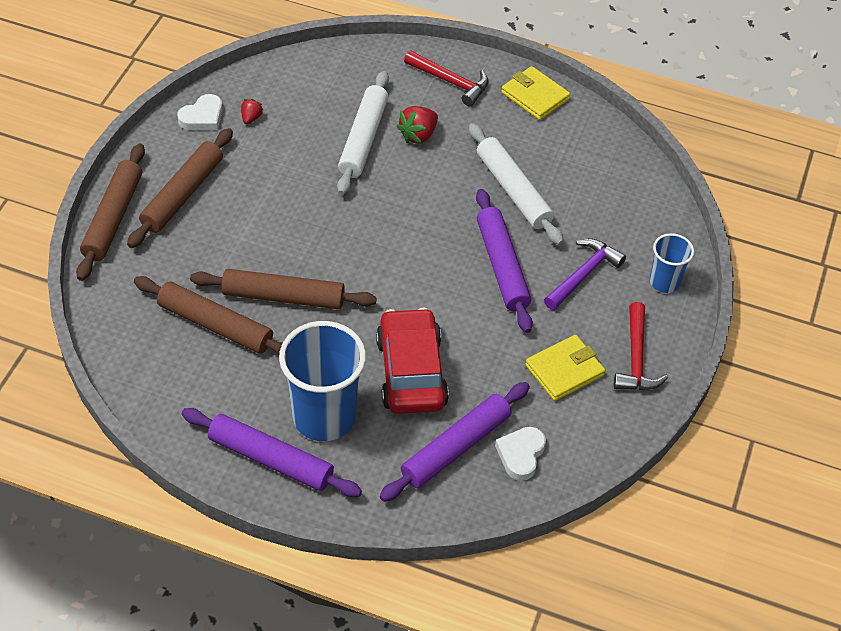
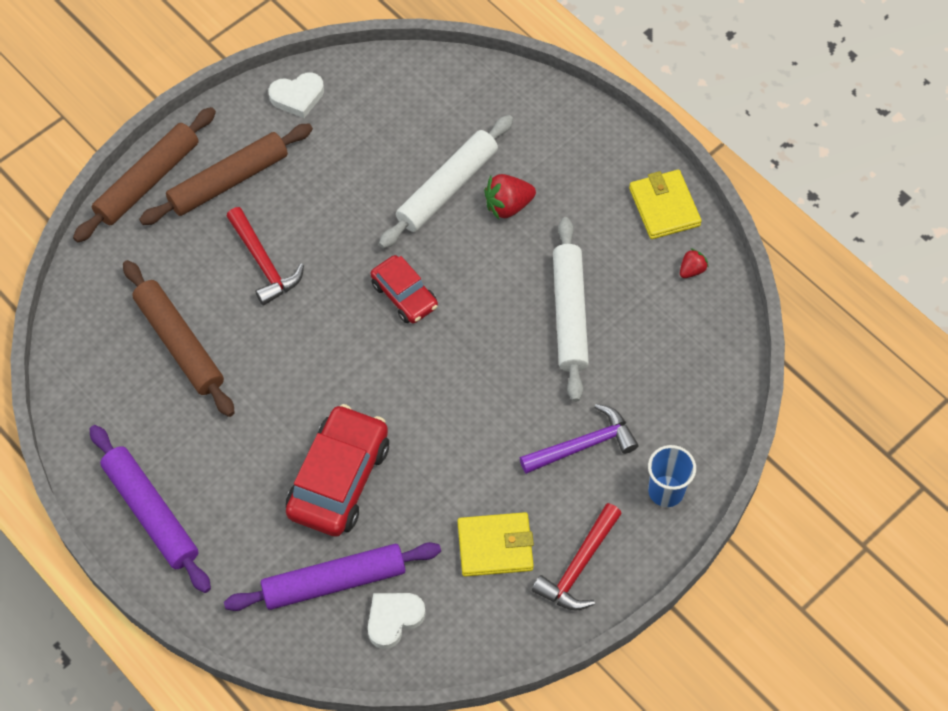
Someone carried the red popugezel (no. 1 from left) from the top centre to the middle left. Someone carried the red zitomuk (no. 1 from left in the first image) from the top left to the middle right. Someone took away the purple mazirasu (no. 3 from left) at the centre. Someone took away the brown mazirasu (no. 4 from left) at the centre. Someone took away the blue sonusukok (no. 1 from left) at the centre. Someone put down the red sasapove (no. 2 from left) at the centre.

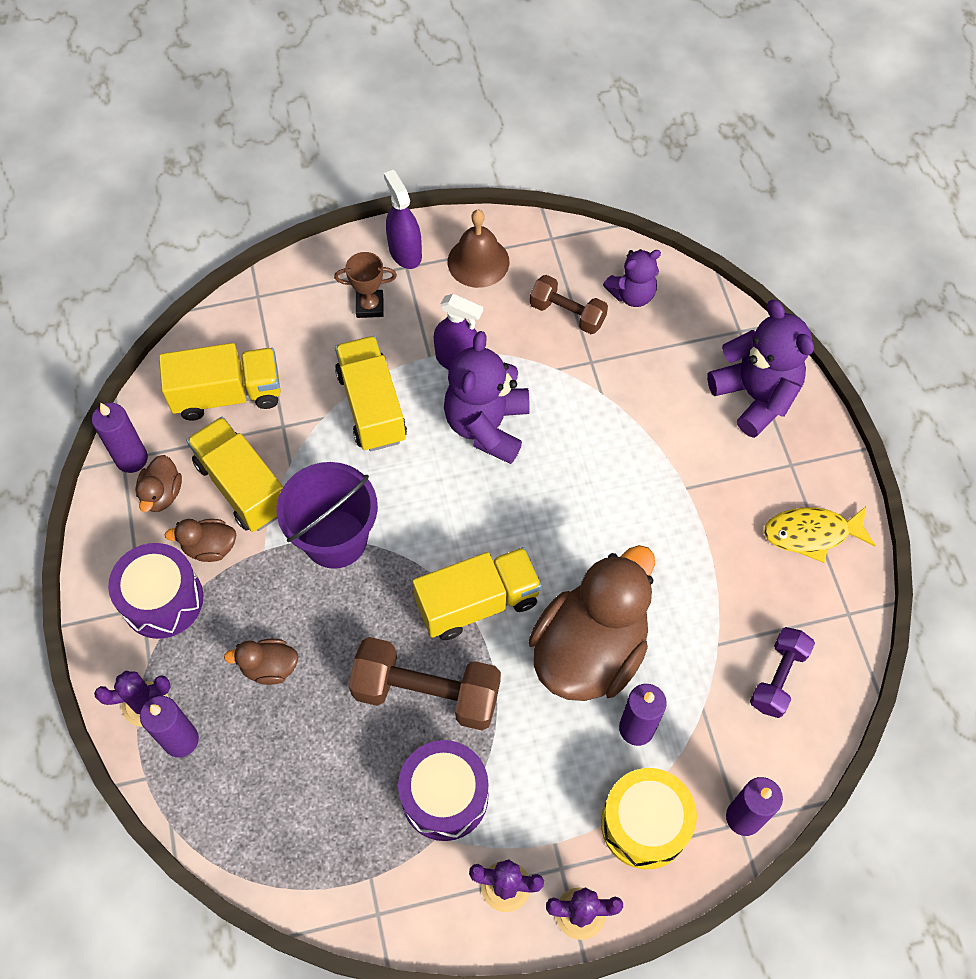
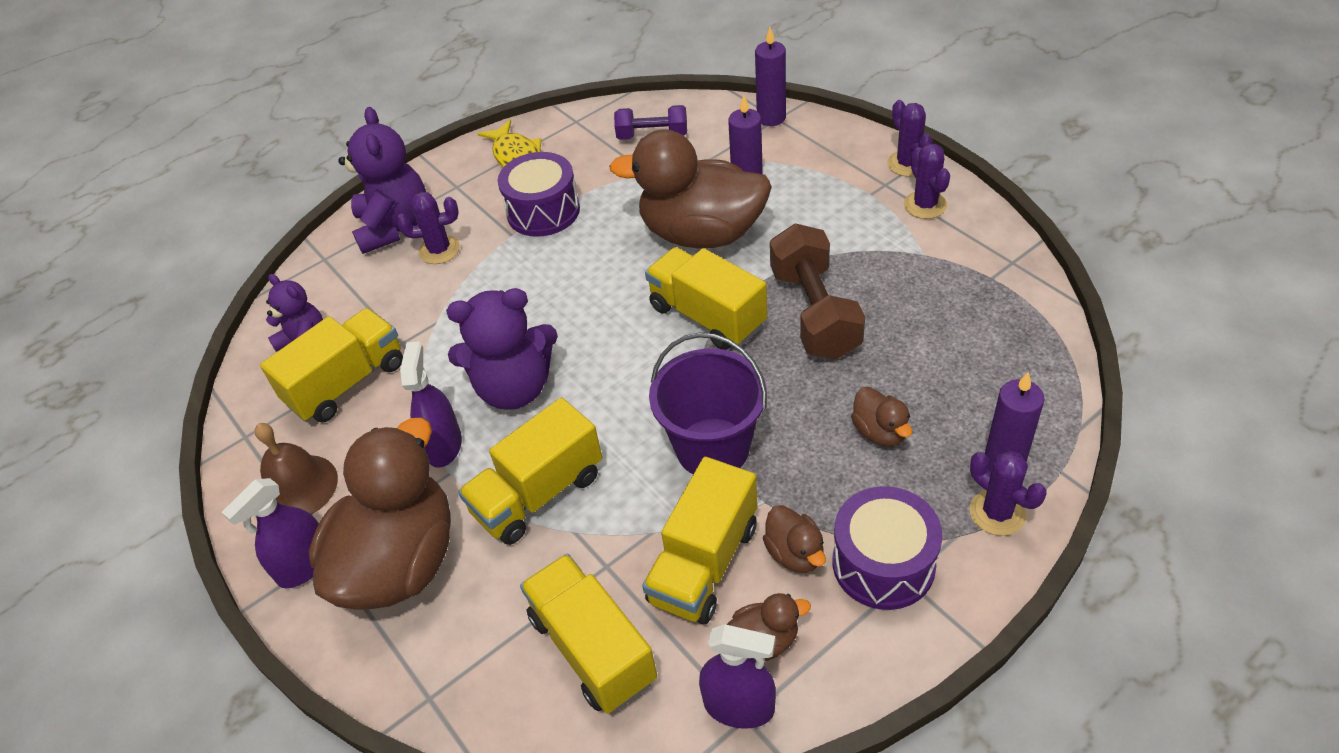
Someone swapped the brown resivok at the top centre for the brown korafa (no. 1 from left) at the bottom left. Someone swapped the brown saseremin (no. 2 from left) at the top centre for the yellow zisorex (no. 1 from left) at the middle left. Someone rotated the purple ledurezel (no. 3 from left in the first image) at the middle right by 135 degrees clockwise. Someone swapped the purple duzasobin (no. 1 from left) at the middle left for the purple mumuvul (no. 3 from left) at the bottom centre. Someone carried the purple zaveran (no. 2 from left in the first image) from the bottom centre to the top centre. Someone took away the yellow zaveran at the bottom centre. Someone put down the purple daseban (no. 1 from left) at the top left.

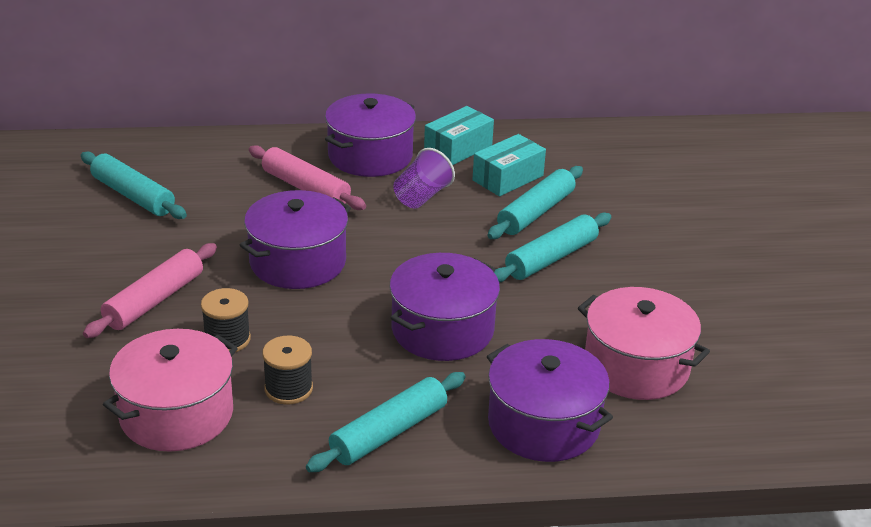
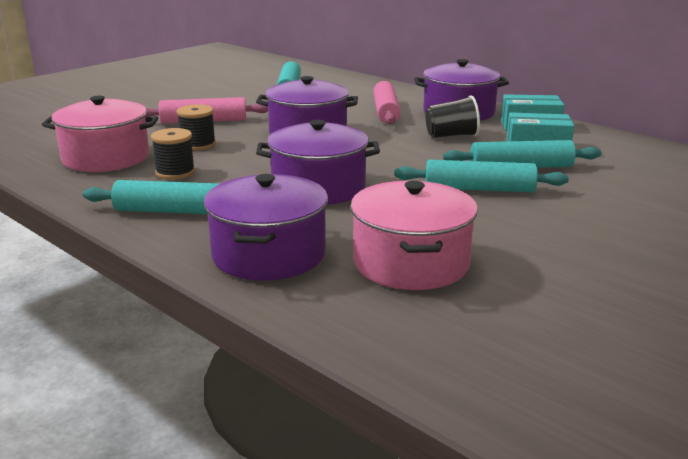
Someone repainted the purple sonusukok at the centre, which became the black sonusukok at the top centre.

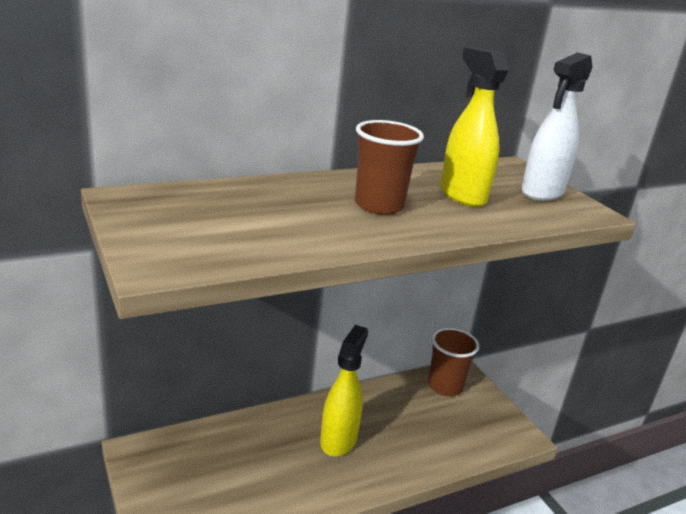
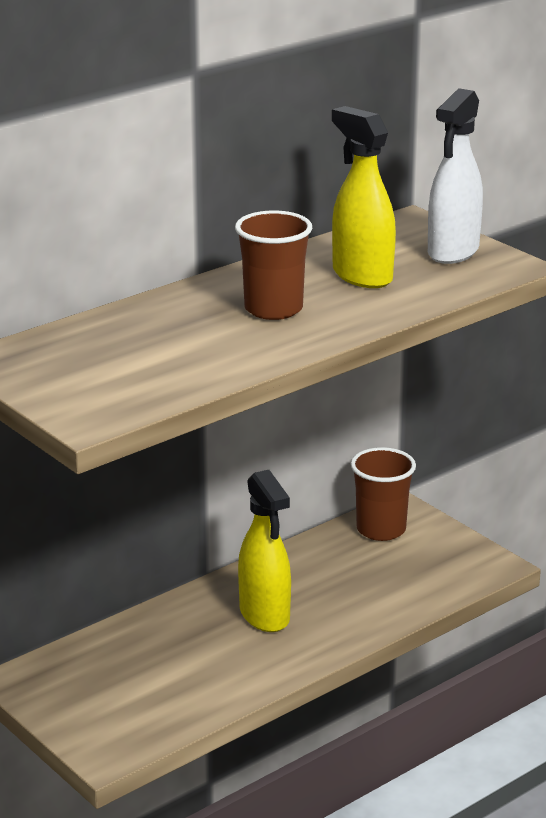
Someone rotated the yellow mumuvul (no. 1 from left) at the bottom centre by 150 degrees clockwise.

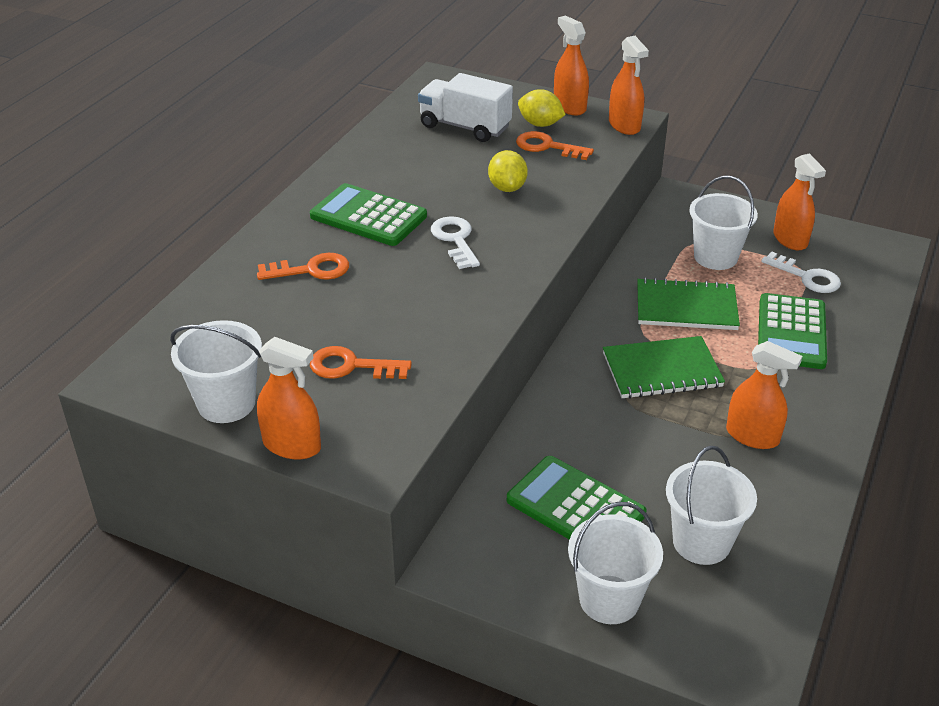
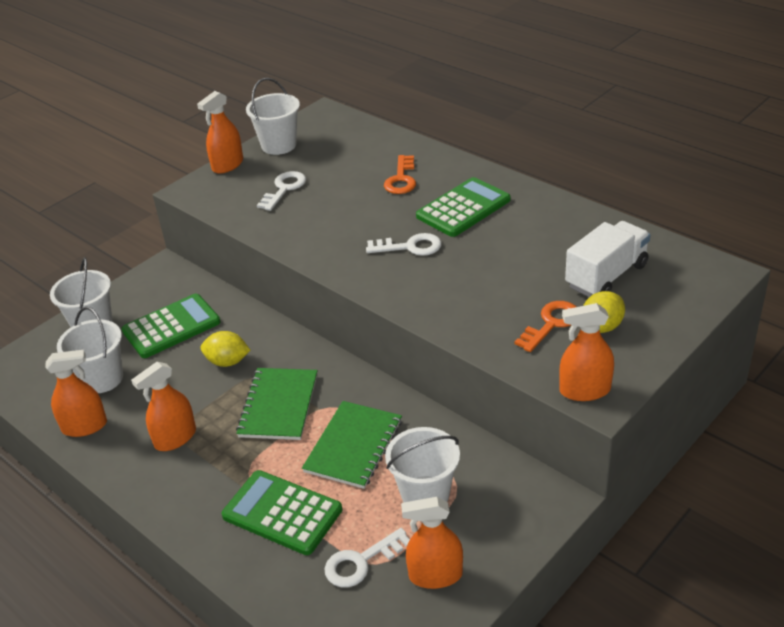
Someone carried the orange mumuvul (no. 2 from left in the first image) from the top centre to the middle left. Someone carried the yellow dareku (no. 1 from left) from the top centre to the middle left. Someone repainted the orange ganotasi (no. 2 from left) at the centre, which became the white ganotasi (no. 1 from left) at the top centre.

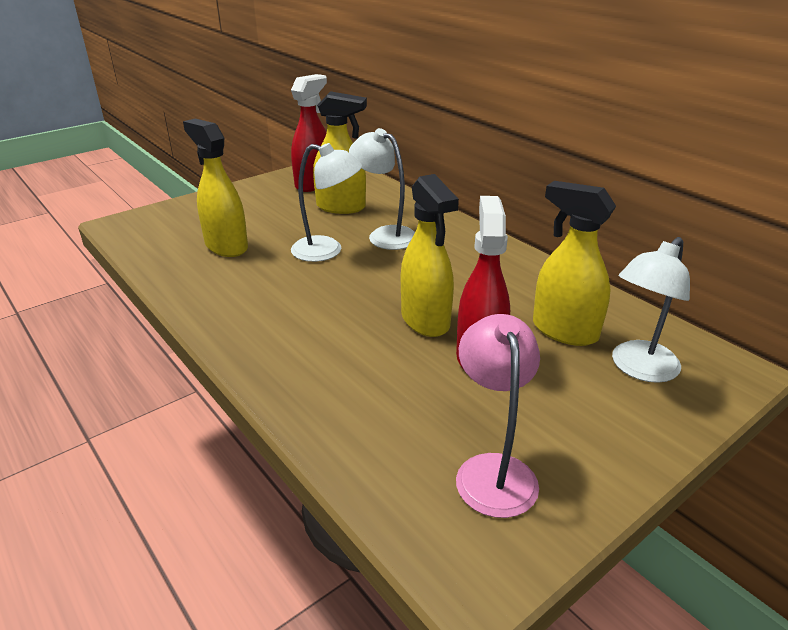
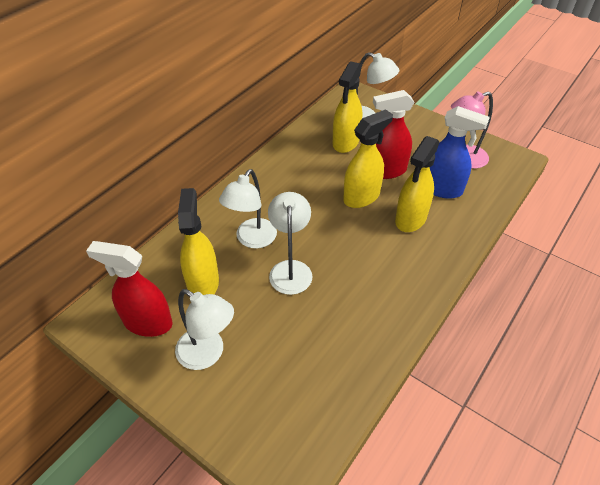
Someone carried the yellow mumuvul (no. 1 from left in the first image) from the top left to the middle right. Someone put down the blue mumuvul at the top right. Someone put down the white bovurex (no. 1 from left) at the bottom centre.

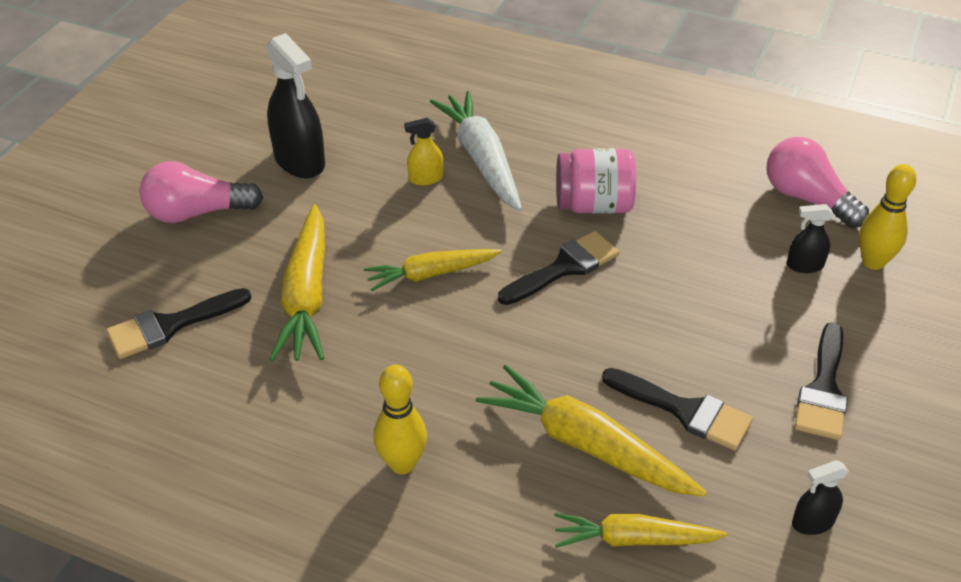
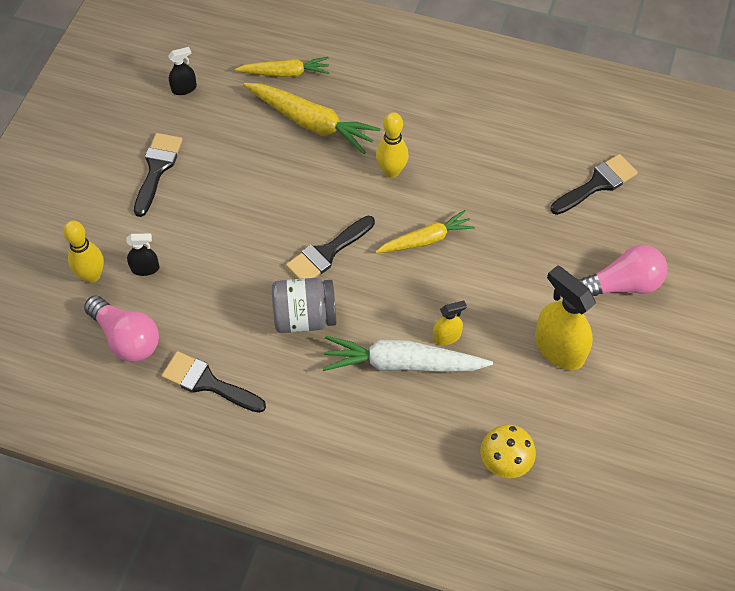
Someone repainted the black mumuvul (no. 1 from left) at the top left, which became the yellow mumuvul (no. 2 from left) at the middle right. Someone rotated the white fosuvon at the top centre by 120 degrees clockwise. Someone repainted the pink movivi at the top centre, which became the grey movivi at the centre. Someone took away the yellow fosuvon (no. 1 from left) at the middle left. Someone carried the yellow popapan (no. 1 from left in the first image) from the bottom centre to the top centre. Someone carried the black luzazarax (no. 3 from left in the first image) from the bottom right to the middle left. Someone put down the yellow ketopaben at the bottom right.

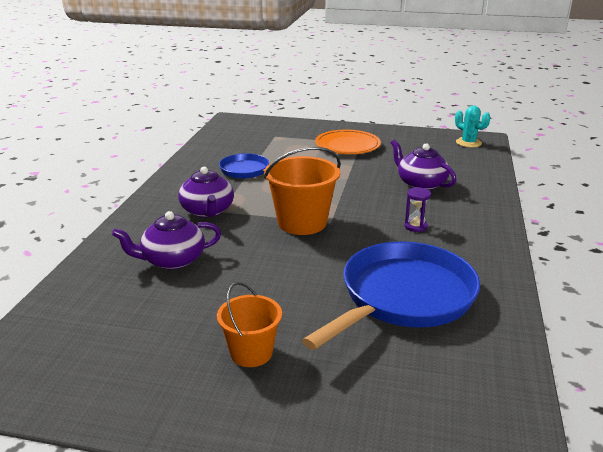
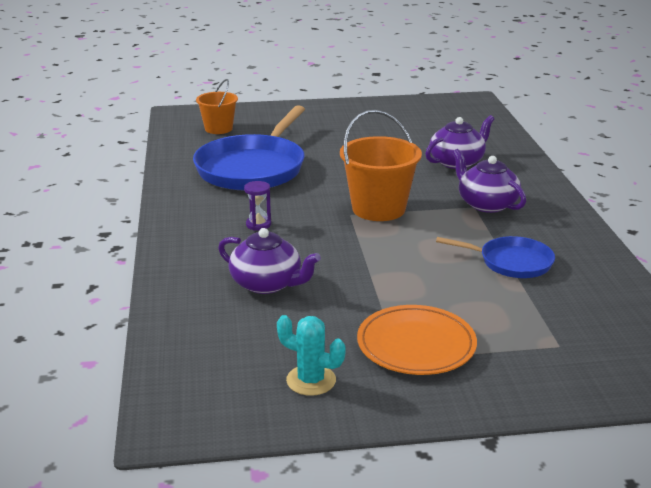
Someone carried the turquoise daseban from the top right to the bottom centre. Someone carried the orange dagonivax (no. 1 from left) from the bottom centre to the top centre.

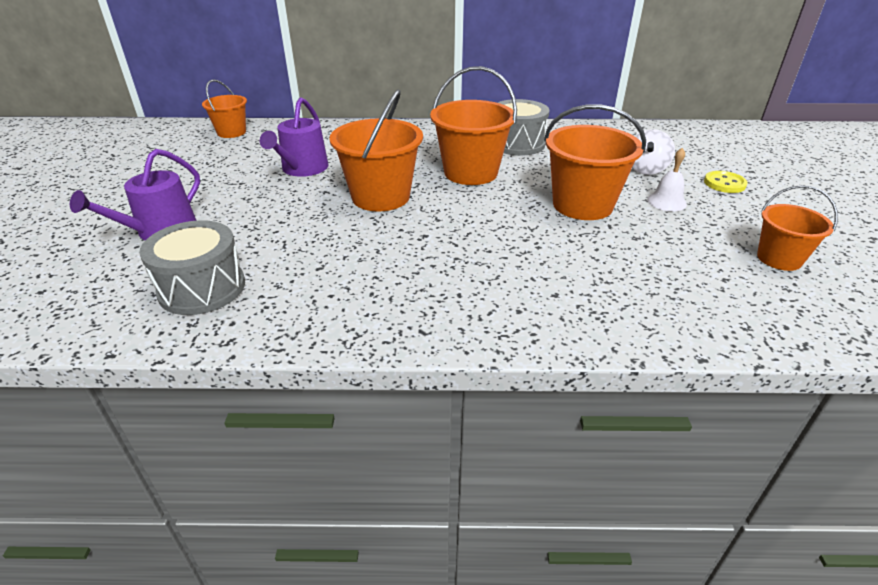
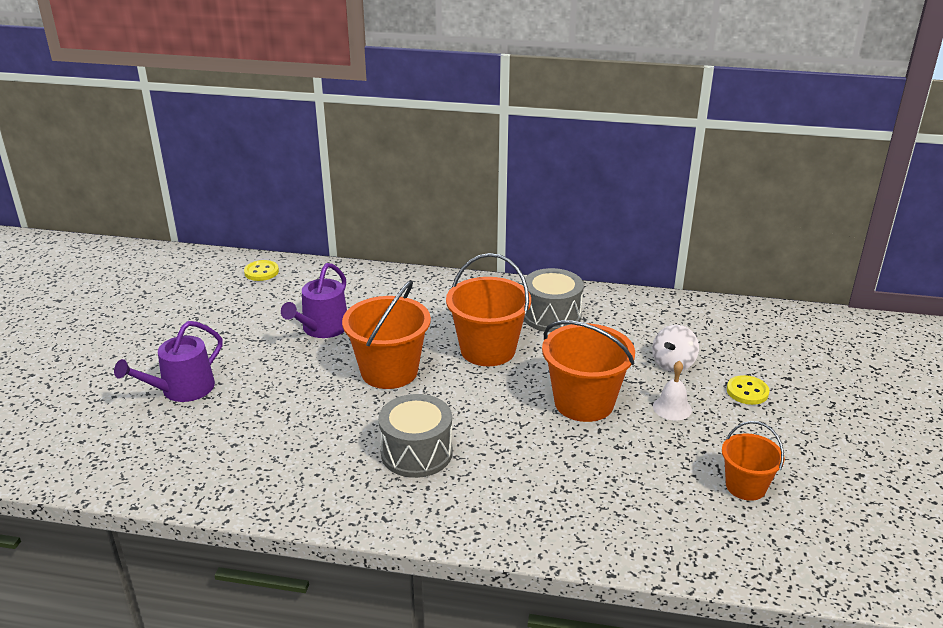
Someone swapped the orange dagonivax (no. 1 from left) at the top left for the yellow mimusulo (no. 1 from left) at the middle left. Someone carried the grey zaveran (no. 1 from left) from the middle left to the bottom centre.

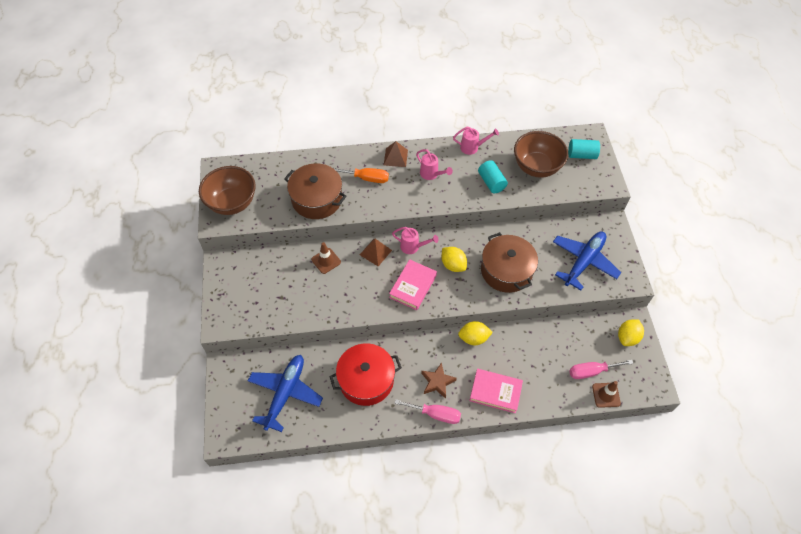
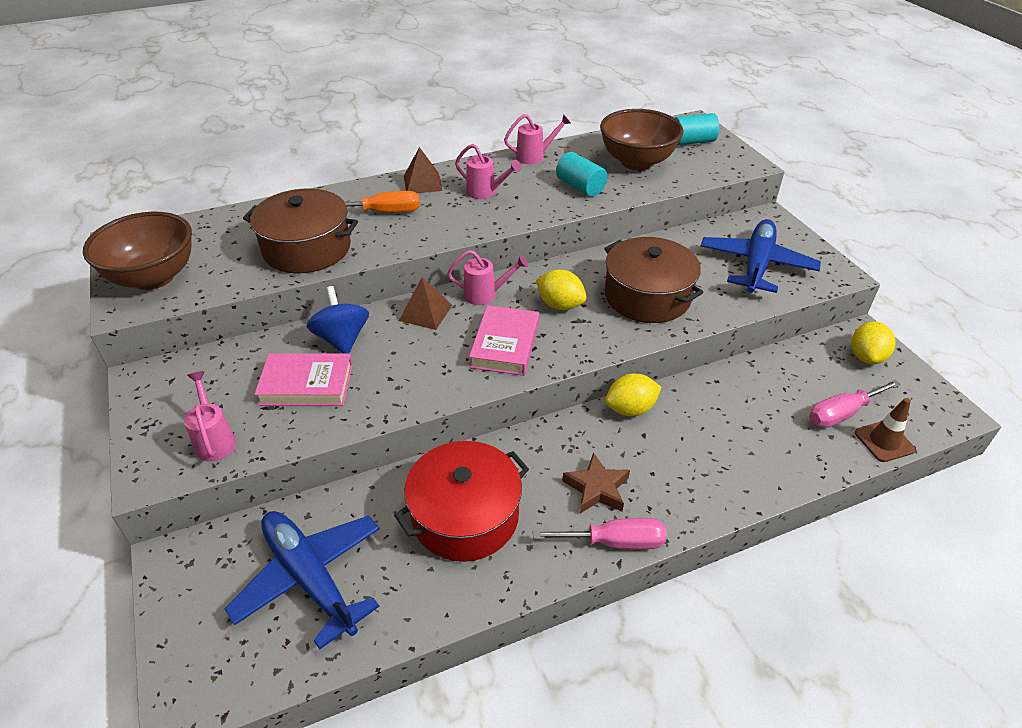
Someone swapped the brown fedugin (no. 1 from left) at the centre for the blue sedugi at the middle left. Someone rotated the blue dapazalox (no. 1 from left) at the bottom centre by 45 degrees counterclockwise. Someone carried the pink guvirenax (no. 2 from left in the first image) from the bottom centre to the middle left. Someone put down the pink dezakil (no. 1 from left) at the middle left.

